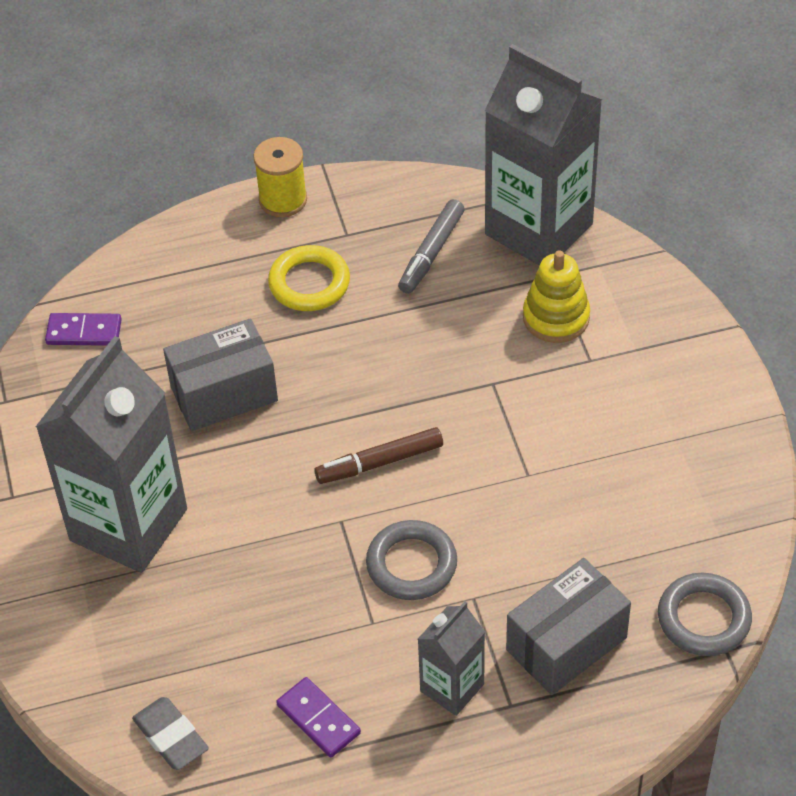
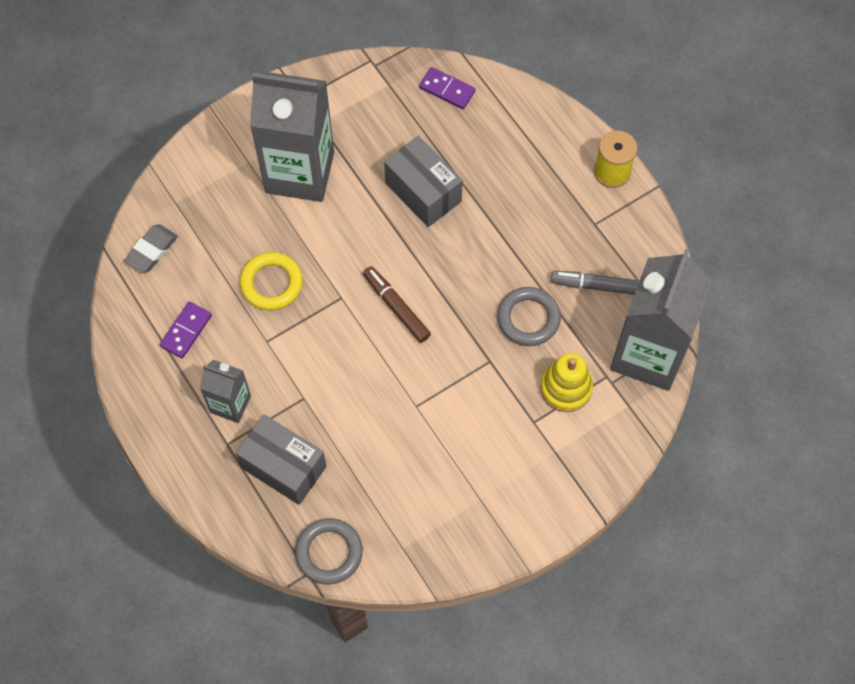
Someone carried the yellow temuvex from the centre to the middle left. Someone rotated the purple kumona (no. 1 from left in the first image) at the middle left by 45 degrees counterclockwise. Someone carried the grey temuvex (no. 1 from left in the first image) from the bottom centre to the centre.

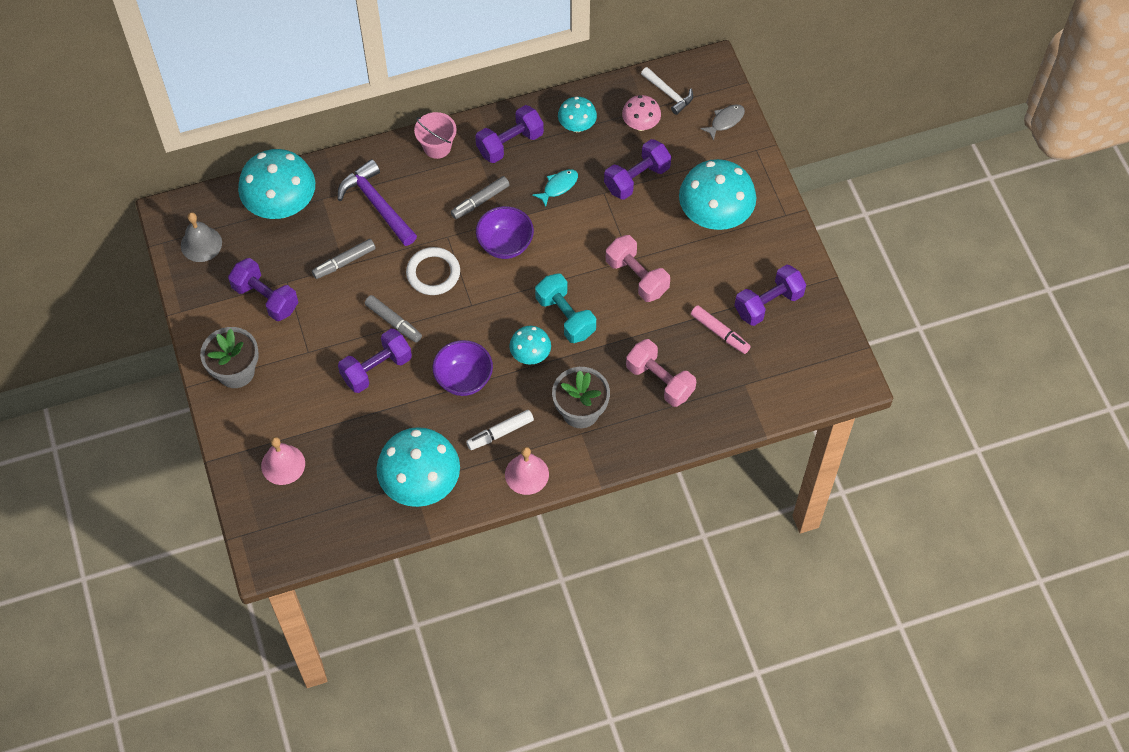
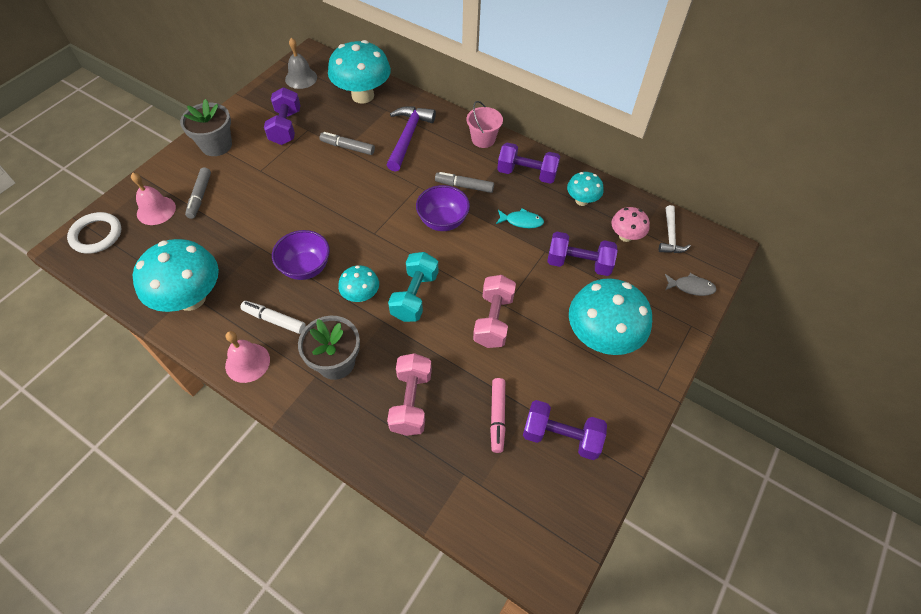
Someone carried the white temuvex from the centre to the middle left. Someone carried the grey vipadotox (no. 2 from left in the first image) from the centre to the top left. Someone took away the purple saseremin (no. 2 from left) at the middle left.

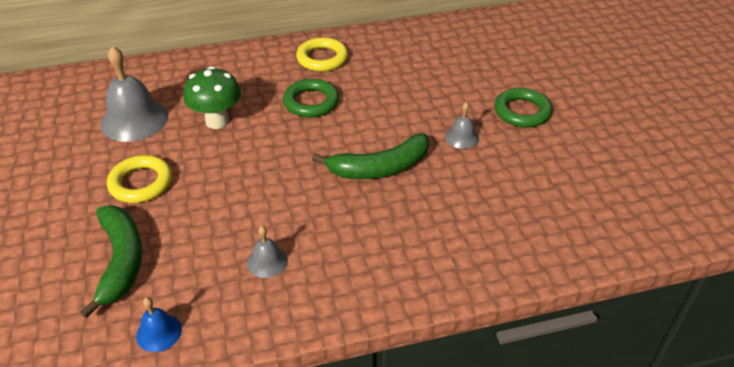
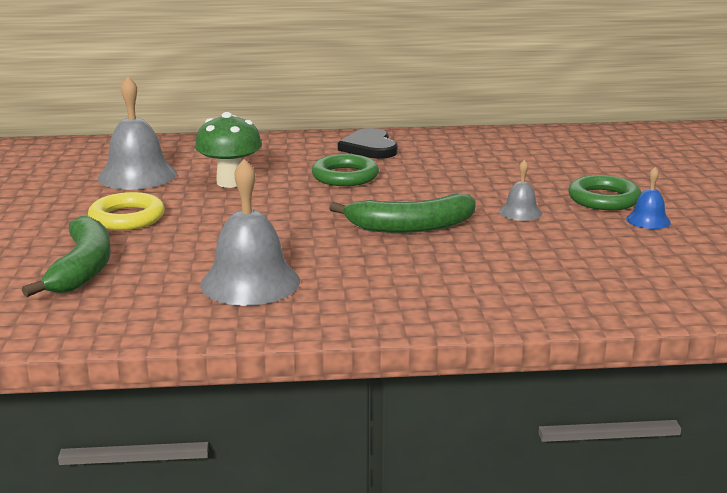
Someone swapped the yellow temuvex (no. 2 from left) at the top centre for the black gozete at the top centre. Someone scaled the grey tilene (no. 2 from left) at the bottom centre by 2.00. Someone carried the blue tilene from the bottom left to the middle right.

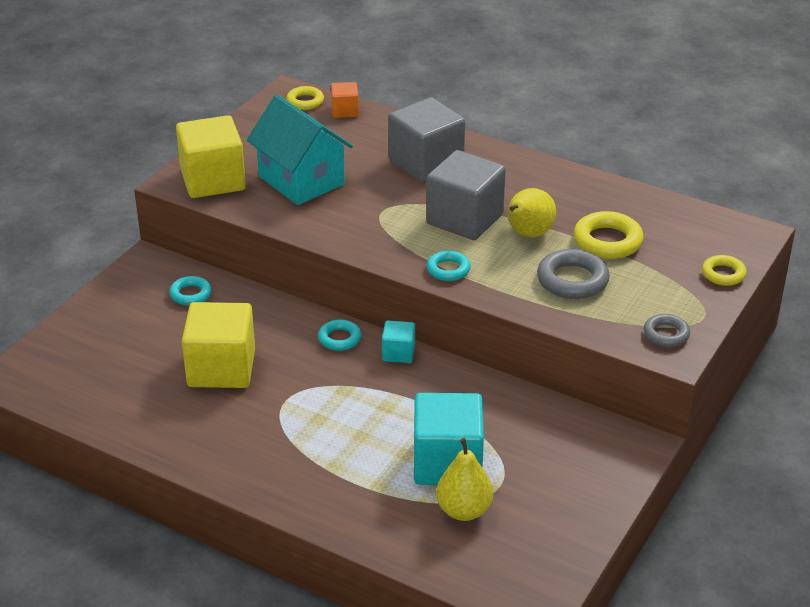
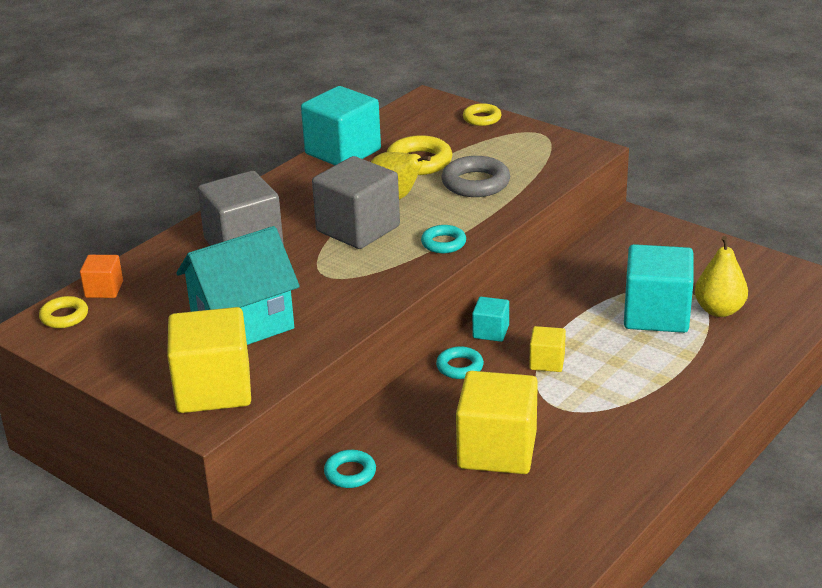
Someone took away the grey temuvex (no. 2 from left) at the middle right. Someone put down the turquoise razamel (no. 1 from left) at the top centre. Someone put down the yellow razamel (no. 3 from left) at the centre.

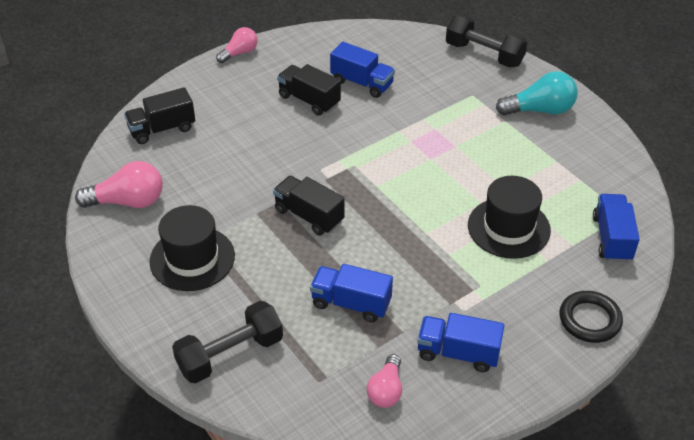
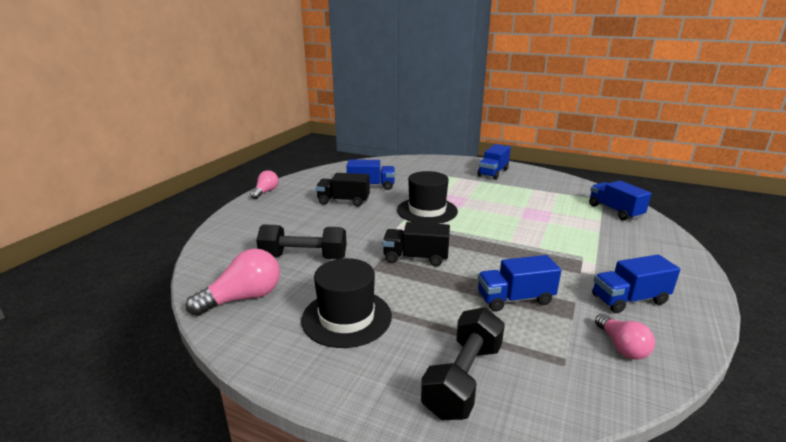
Someone carried the black saseremin (no. 2 from left in the first image) from the top right to the centre. Someone swapped the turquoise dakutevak at the top right for the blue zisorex (no. 2 from left) at the centre. Someone took away the black zisorex (no. 1 from left) at the top left. Someone carried the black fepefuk (no. 2 from left) from the middle right to the centre. Someone took away the black temuvex at the bottom right.

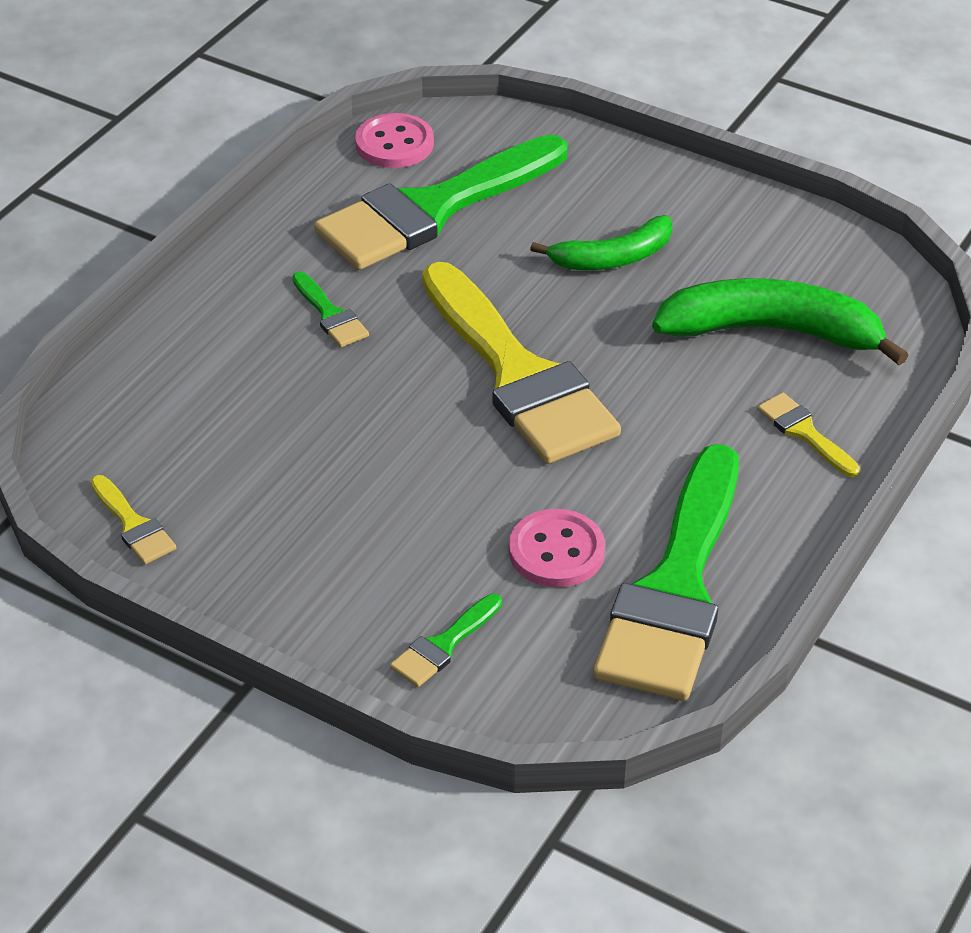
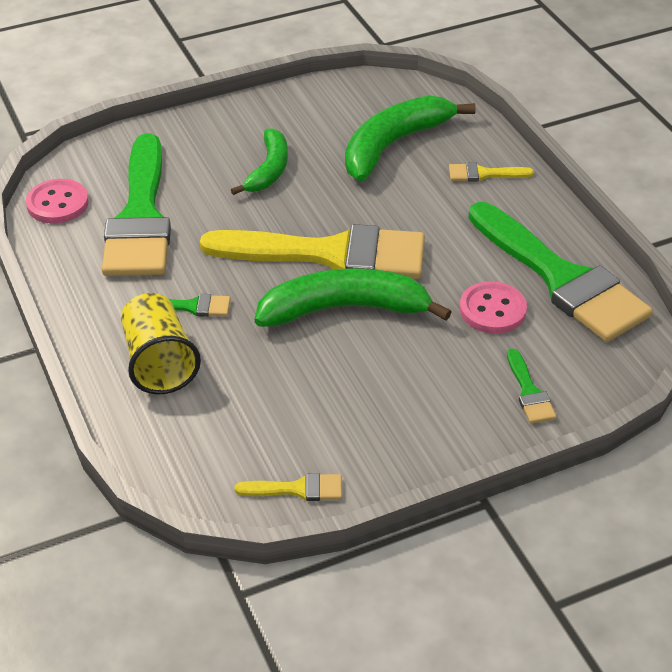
Someone put down the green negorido (no. 2 from left) at the centre. Someone put down the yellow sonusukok at the middle left.

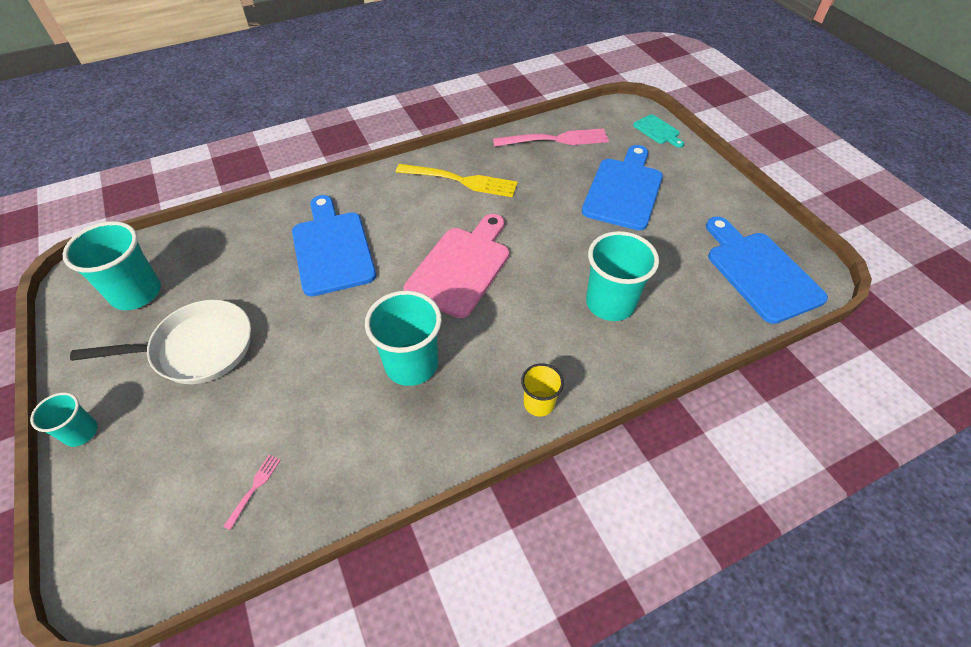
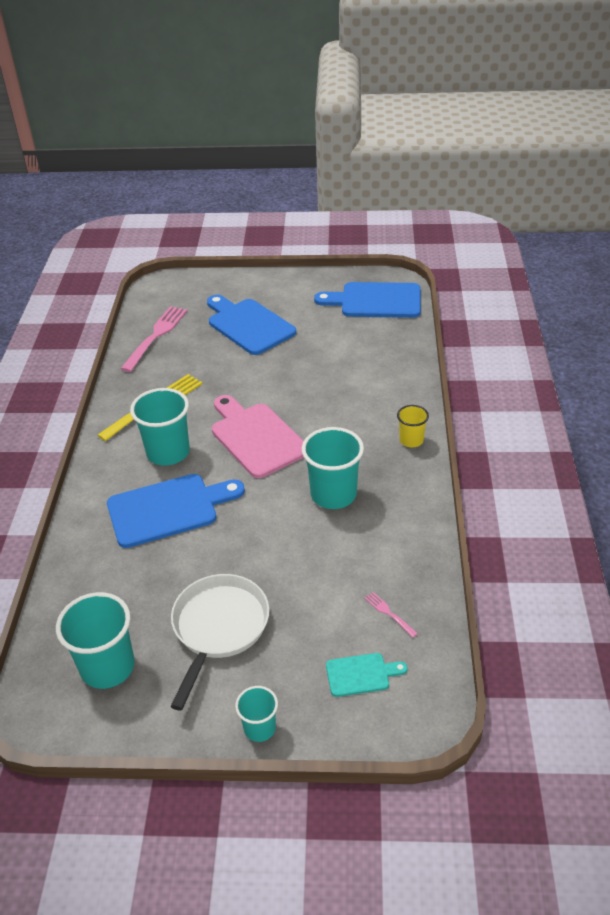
Someone carried the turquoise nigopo from the top right to the bottom centre. Someone rotated the blue nigopo (no. 1 from left) at the centre by 150 degrees clockwise. Someone carried the turquoise sonusukok (no. 4 from left in the first image) from the centre to the middle left.

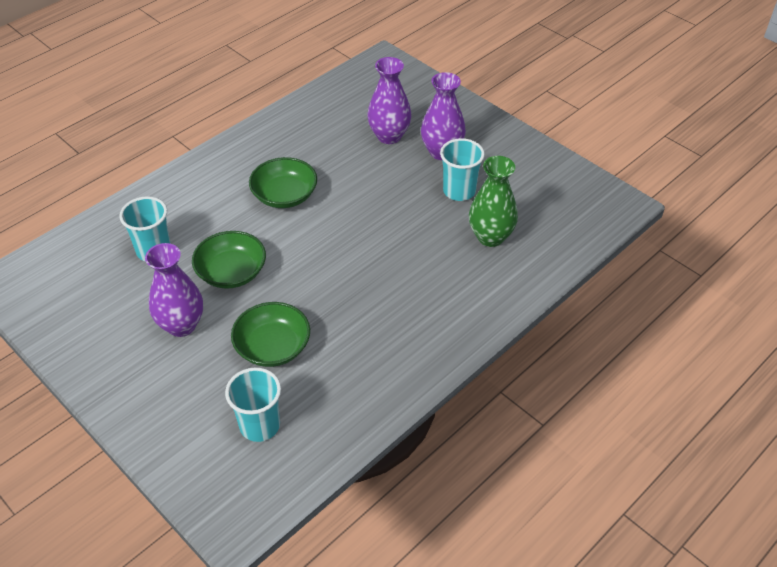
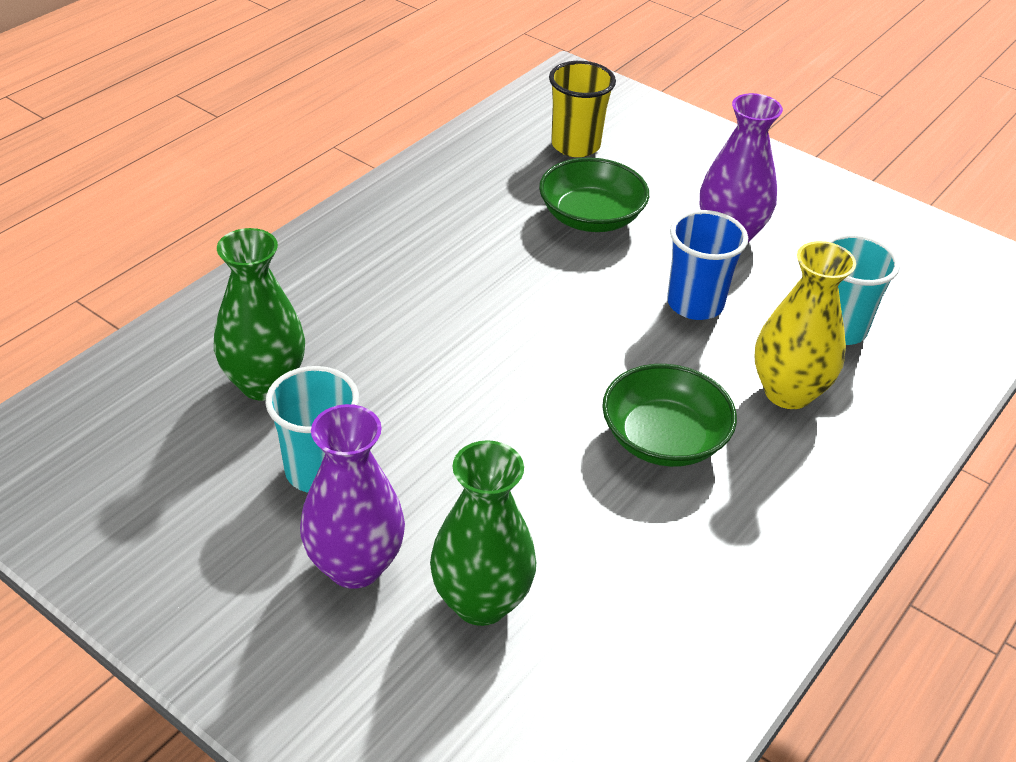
Someone repainted the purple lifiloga (no. 2 from left) at the top centre, which became the green lifiloga (no. 2 from left) at the bottom centre. Someone swapped the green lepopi (no. 1 from left) at the middle left for the blue sonusukok at the middle right. Someone repainted the turquoise sonusukok (no. 2 from left) at the bottom left, which became the yellow sonusukok at the top centre. Someone put down the yellow lifiloga at the middle right.

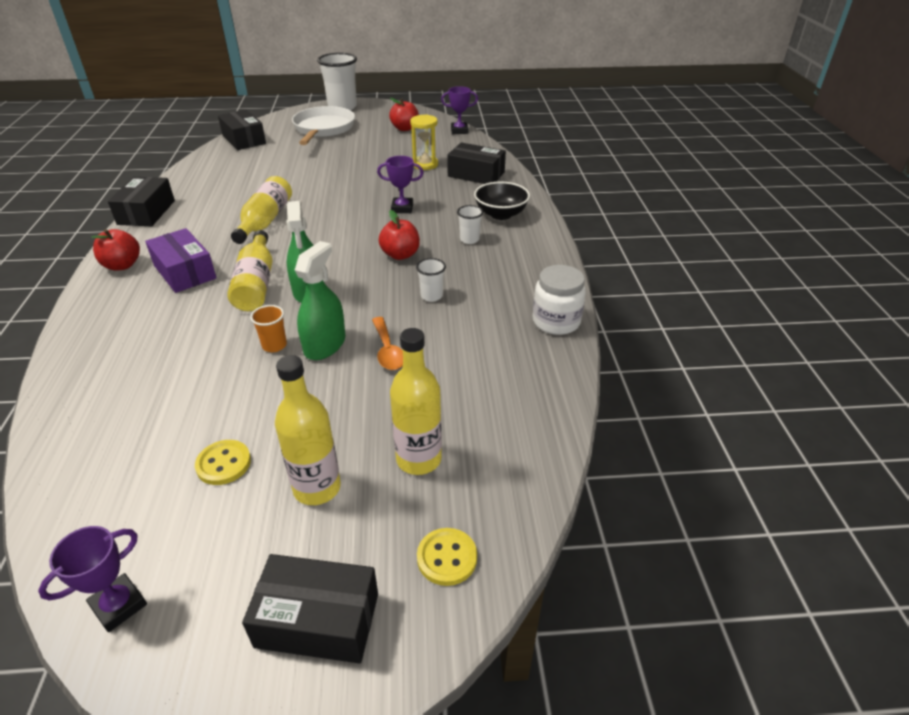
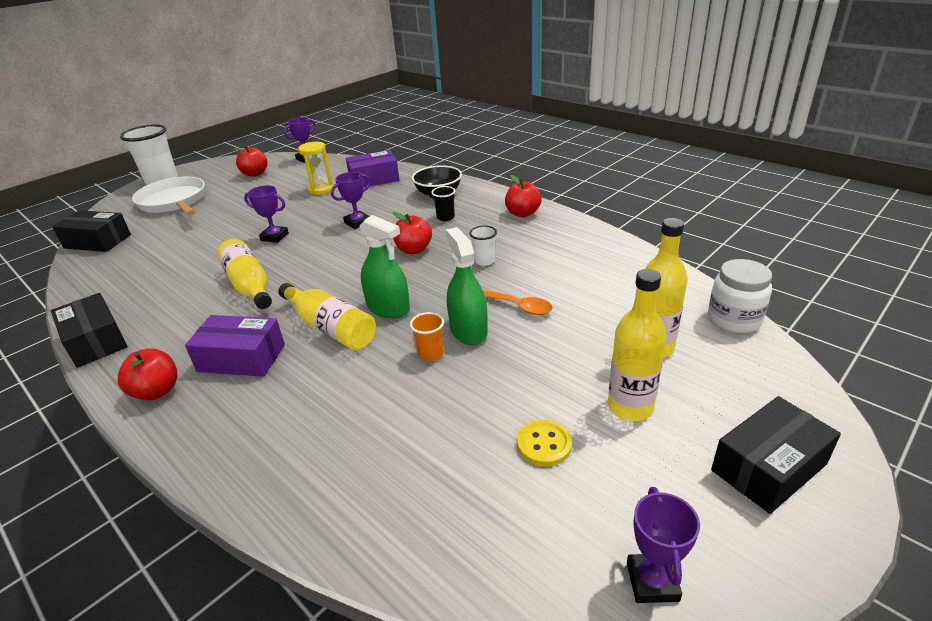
Someone repainted the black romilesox (no. 4 from left) at the top centre, which became the purple romilesox (no. 2 from left) at the top centre. Someone repainted the white sonusukok (no. 3 from left) at the top centre, which became the black sonusukok at the top centre. Someone carried the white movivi from the centre to the middle right. Someone took away the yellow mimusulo (no. 2 from left) at the bottom centre. Someone put down the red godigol (no. 4 from left) at the top centre. Someone put down the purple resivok (no. 1 from left) at the middle left.

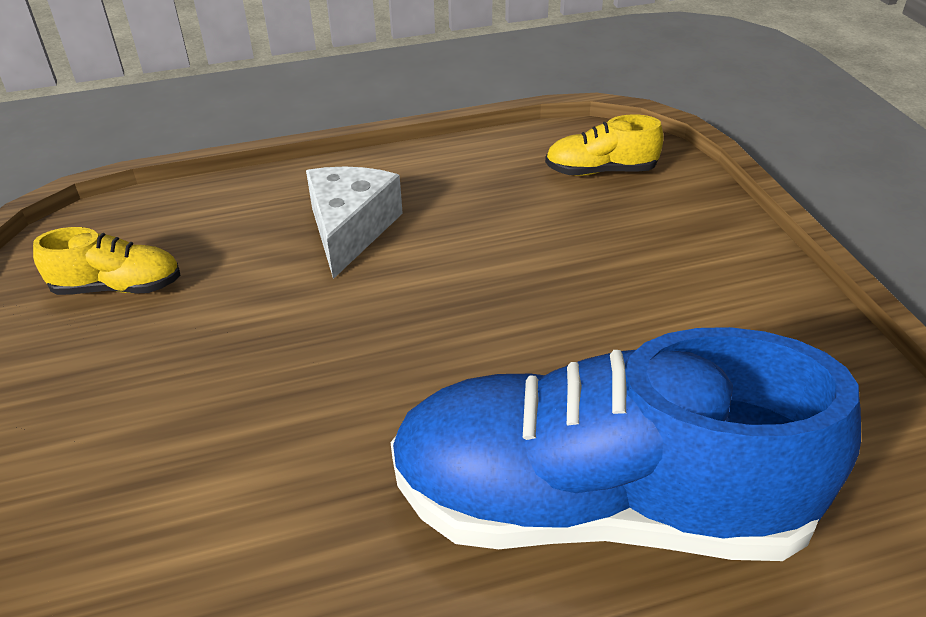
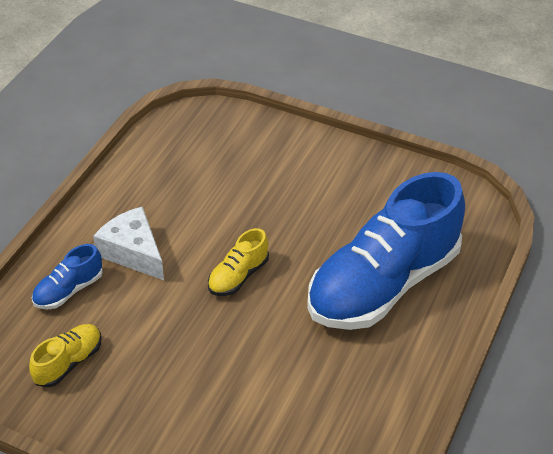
Someone carried the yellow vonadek (no. 2 from left) from the top centre to the centre. Someone put down the blue vonadek (no. 1 from left) at the middle left.

